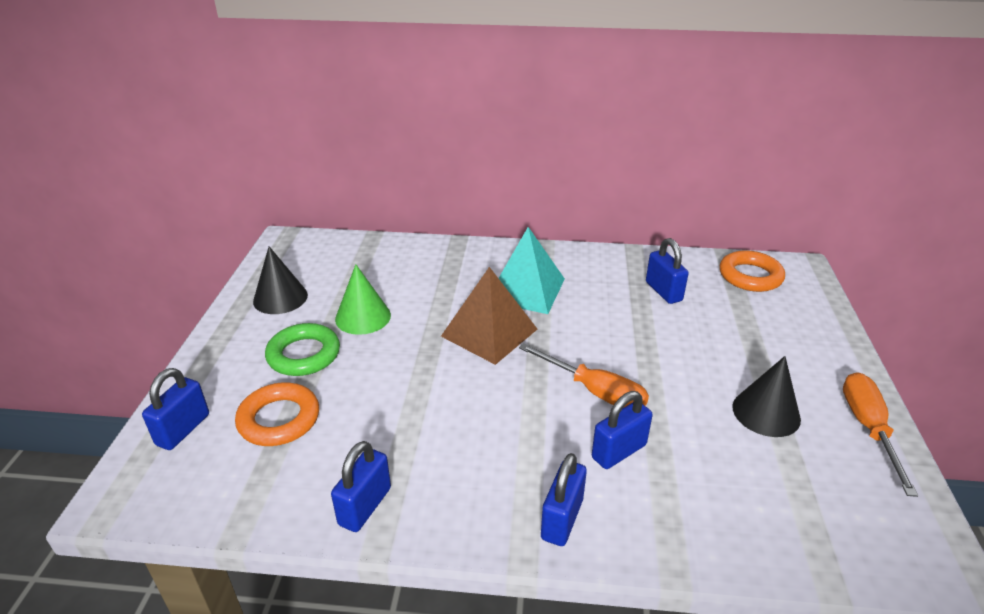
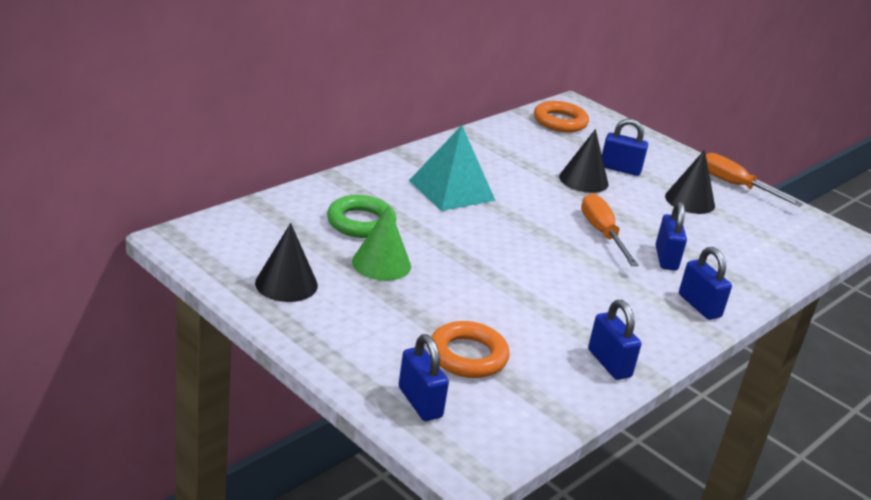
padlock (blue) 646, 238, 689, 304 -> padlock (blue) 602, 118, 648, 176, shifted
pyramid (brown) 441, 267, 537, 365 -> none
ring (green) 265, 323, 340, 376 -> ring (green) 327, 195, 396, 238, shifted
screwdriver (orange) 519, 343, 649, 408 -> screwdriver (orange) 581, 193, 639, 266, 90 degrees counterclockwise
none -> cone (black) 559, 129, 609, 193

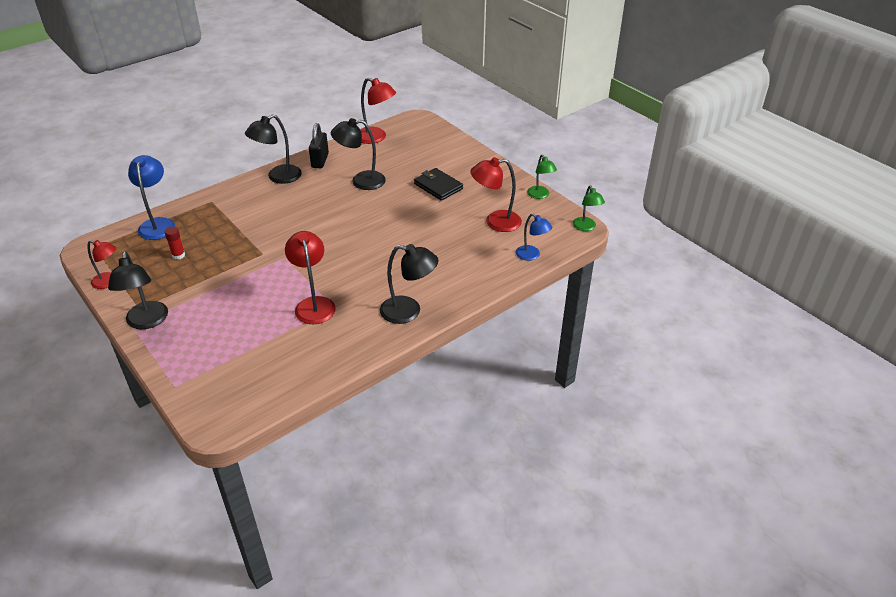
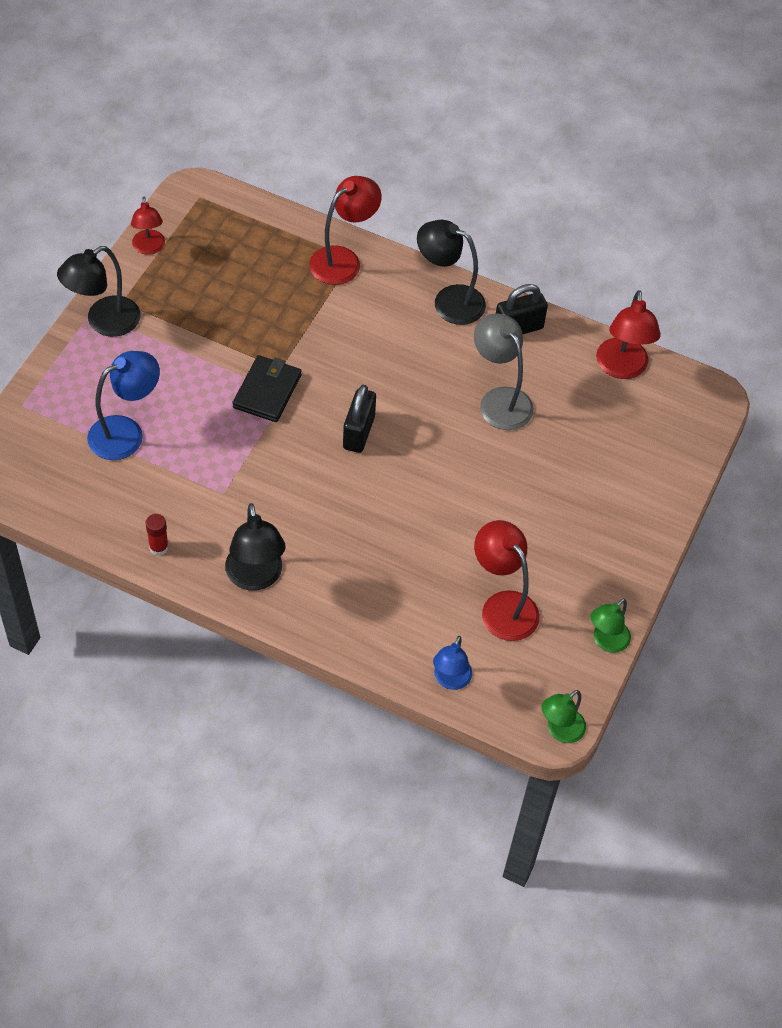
lamp (black) 331, 118, 386, 190 -> lamp (grey) 474, 313, 534, 430
lamp (blue) 128, 155, 175, 240 -> lamp (blue) 87, 351, 160, 460, shifted
wallet (black) 414, 168, 463, 201 -> wallet (black) 233, 355, 302, 422, shifted
glue stick (red) 165, 227, 185, 260 -> glue stick (red) 146, 514, 169, 556, shifted
lamp (red) 285, 231, 336, 324 -> lamp (red) 309, 176, 382, 285, shifted
none -> padlock (black) 343, 385, 376, 453

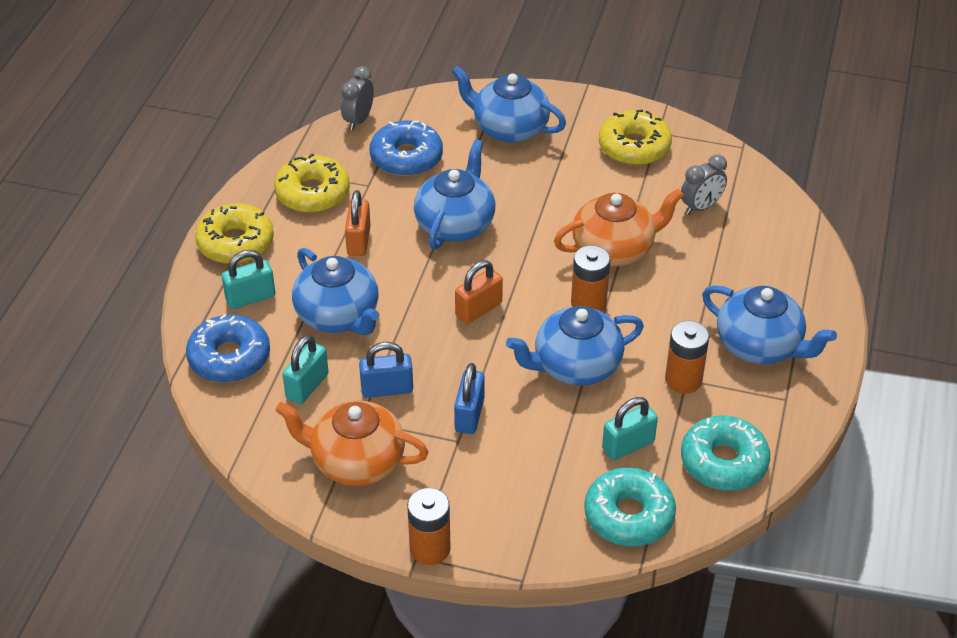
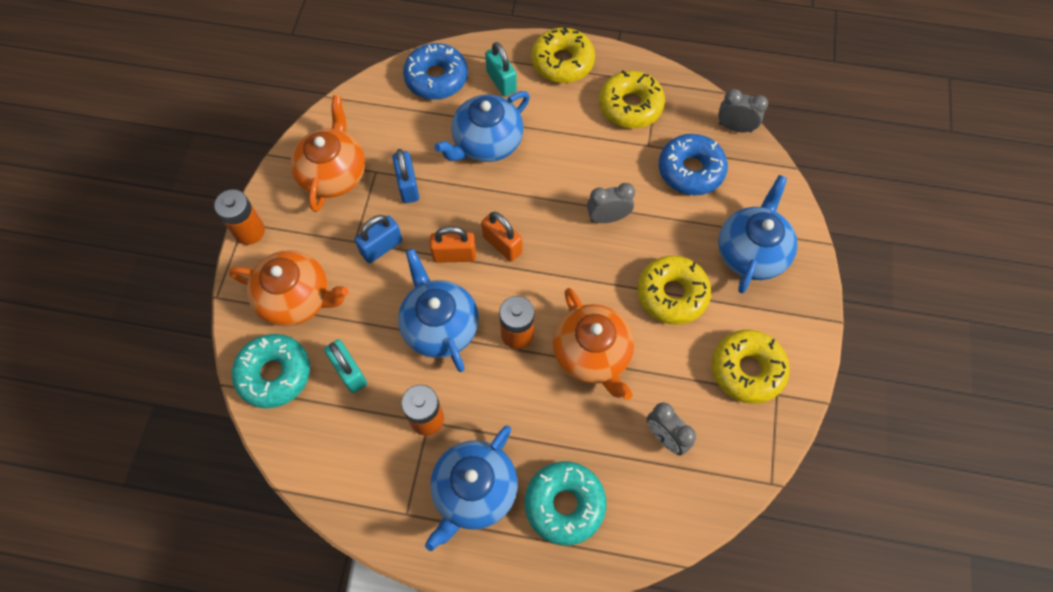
teapot (blue) 414, 139, 495, 249 -> clock (grey) 587, 183, 635, 223
padlock (orange) 345, 190, 371, 256 -> padlock (orange) 430, 226, 476, 263, shifted
padlock (turquoise) 282, 335, 329, 404 -> none
padlock (blue) 454, 363, 484, 434 -> padlock (blue) 355, 215, 403, 263, 45 degrees counterclockwise
donut (turquoise) 681, 415, 770, 491 -> donut (turquoise) 525, 461, 606, 545, shifted
none -> teapot (orange) 228, 250, 349, 326
none -> donut (yellow) 637, 255, 712, 325

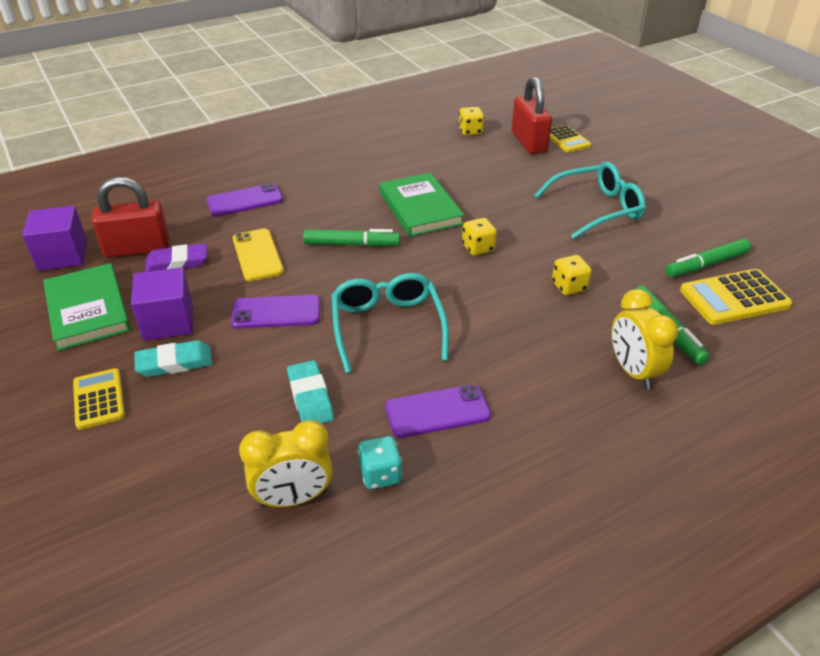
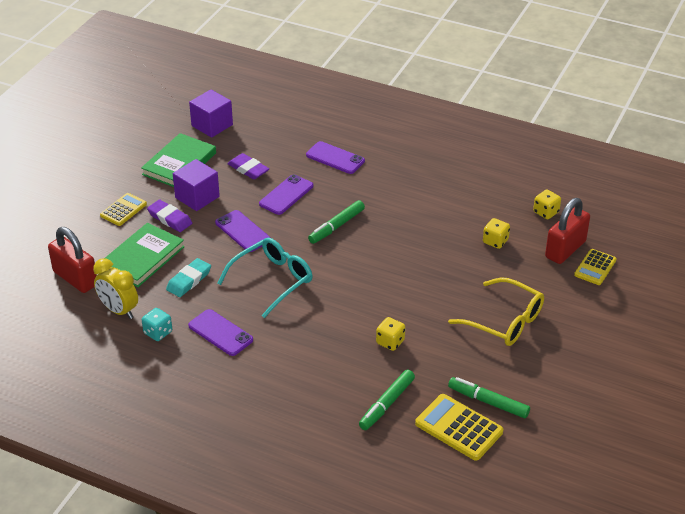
glasses (turquoise) 534, 162, 646, 239 -> glasses (yellow) 448, 278, 544, 346
book (green) 380, 173, 464, 237 -> book (green) 105, 223, 185, 287, shifted
padlock (red) 91, 177, 170, 258 -> padlock (red) 48, 227, 97, 293, shifted
dice (yellow) 462, 218, 497, 256 -> dice (yellow) 483, 218, 510, 249, shifted
phone (yellow) 233, 228, 284, 281 -> phone (purple) 259, 174, 313, 215
marker (green) 303, 229, 400, 247 -> marker (green) 308, 200, 365, 244, 75 degrees clockwise
clock (yellow) 612, 289, 678, 390 -> none
eraser (turquoise) 135, 340, 212, 377 -> eraser (purple) 147, 200, 192, 232

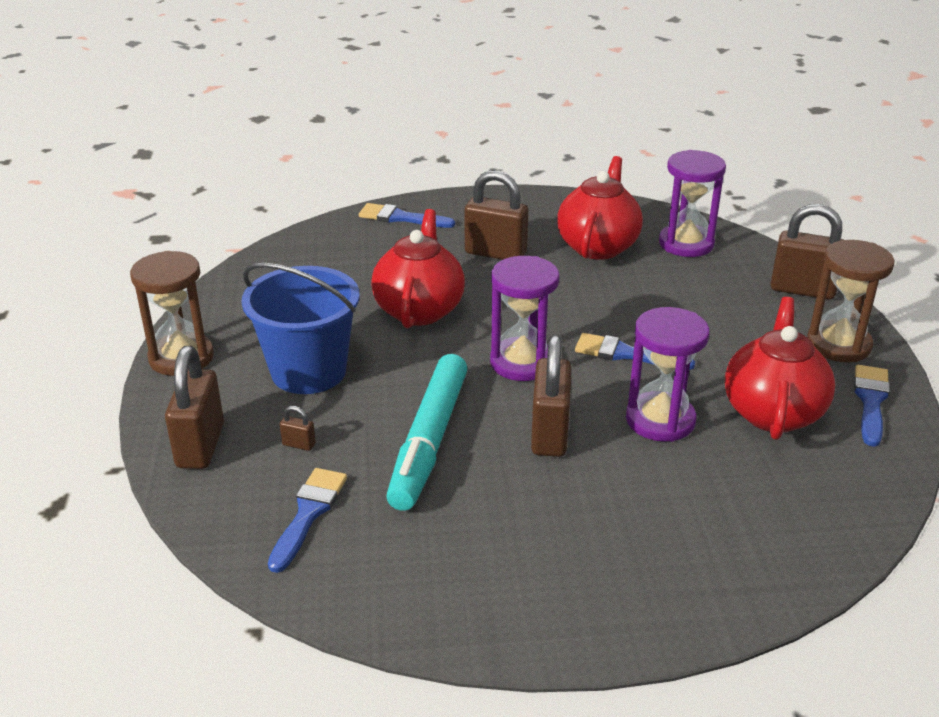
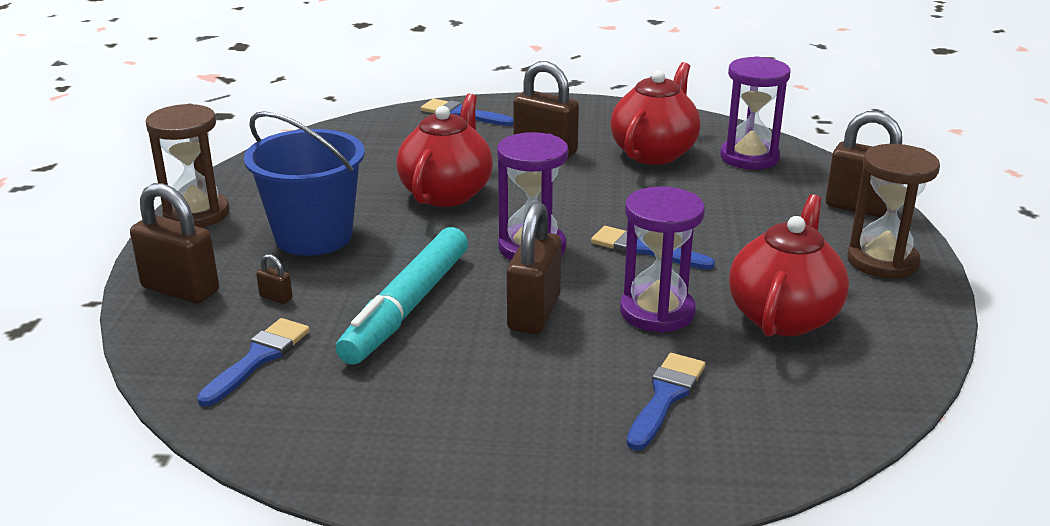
padlock (brown) 165, 346, 224, 469 -> padlock (brown) 130, 183, 219, 304, 75 degrees counterclockwise
brush (blue) 854, 365, 890, 447 -> brush (blue) 627, 353, 705, 450, shifted

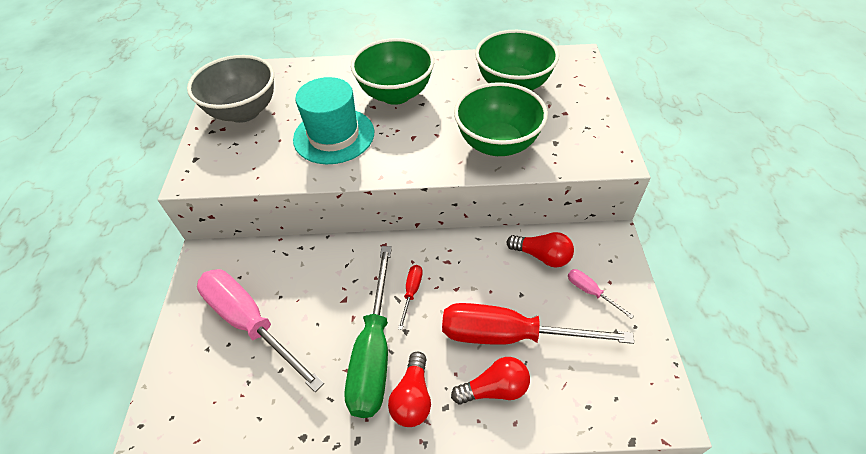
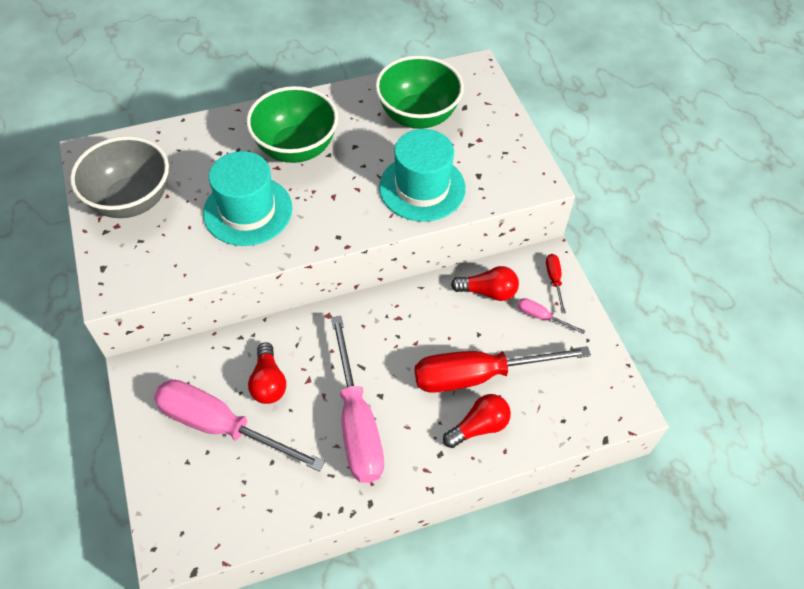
bowl (green) 454, 82, 548, 156 -> hat (turquoise) 379, 129, 466, 222
screwdriver (green) 344, 246, 392, 418 -> screwdriver (pink) 331, 316, 384, 483
screwdriver (red) 398, 265, 423, 330 -> screwdriver (red) 546, 254, 566, 313, shifted
light bulb (red) 388, 352, 431, 427 -> light bulb (red) 248, 342, 286, 404, shifted

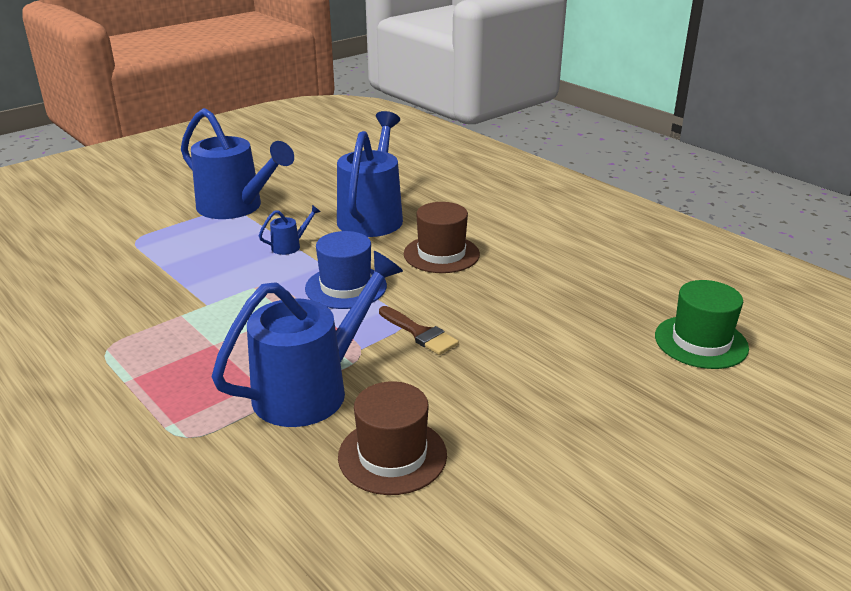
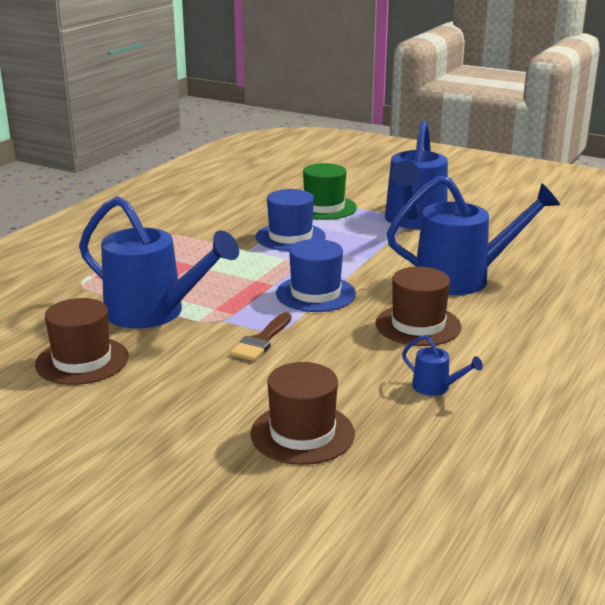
watering can (blue) 259, 205, 321, 255 -> watering can (blue) 402, 335, 483, 396, shifted
hat (green) 655, 280, 749, 369 -> hat (green) 303, 163, 357, 220, shifted
none -> hat (blue) 256, 189, 326, 251
none -> hat (brown) 250, 362, 355, 465

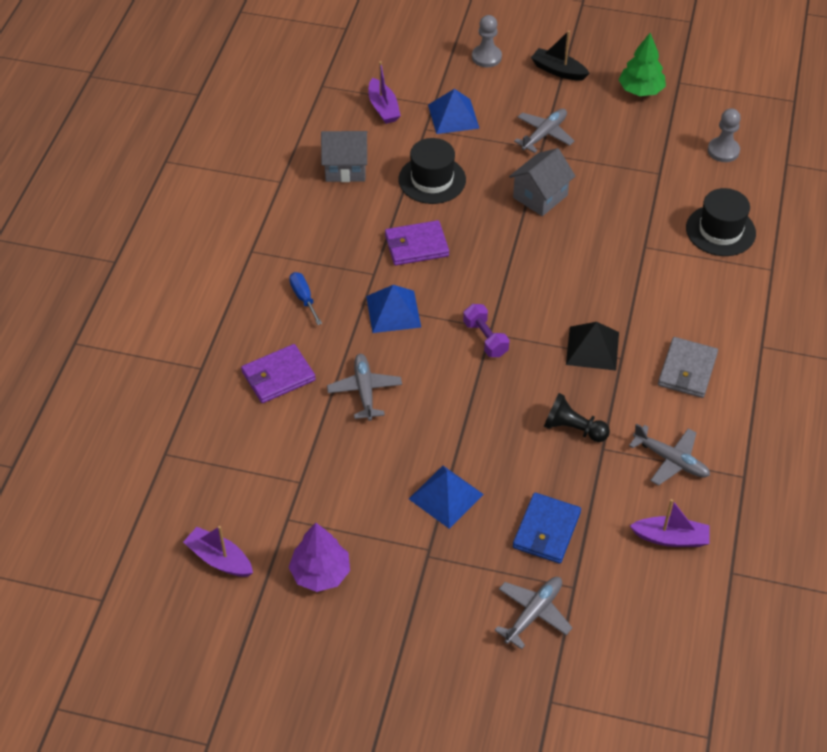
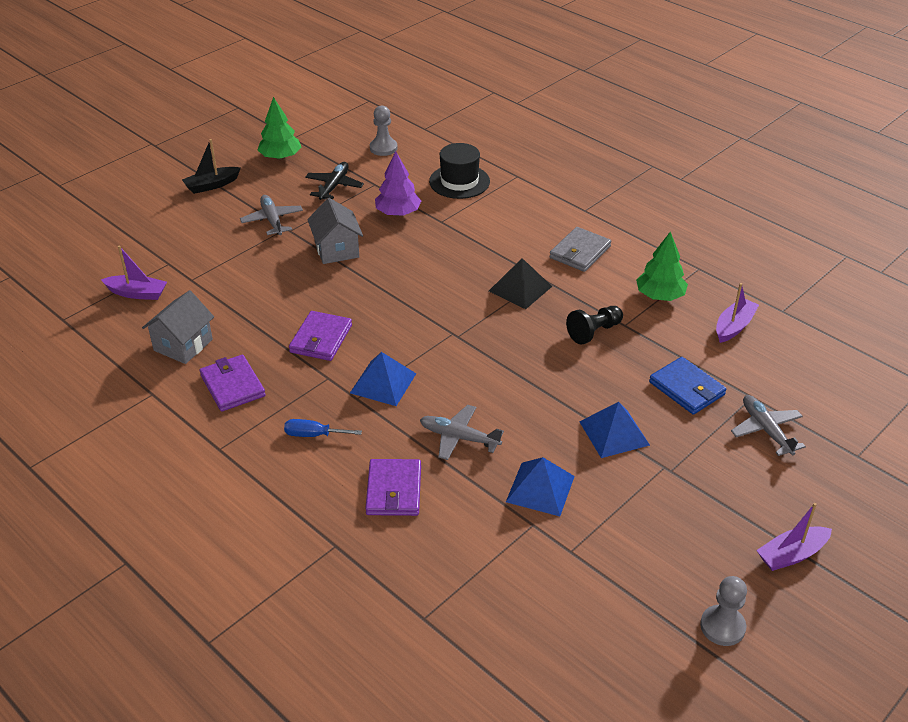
pawn (grey) 472, 15, 502, 67 -> pawn (grey) 700, 576, 747, 646, shifted
pyramid (blue) 428, 89, 480, 134 -> pyramid (blue) 506, 457, 575, 516, shifted
hat (black) 399, 138, 466, 204 -> none
dumbbell (purple) 463, 304, 509, 357 -> none
wallet (grey) 658, 337, 718, 398 -> wallet (grey) 550, 227, 611, 272, 75 degrees clockwise
plane (grey) 629, 424, 710, 486 -> tree (green) 636, 232, 688, 301
tree (purple) 289, 523, 350, 592 -> tree (purple) 375, 151, 421, 216, shifted
boat (purple) 183, 526, 253, 577 -> boat (purple) 756, 503, 832, 571, shifted
none -> plane (black) 305, 162, 364, 200
none -> wallet (purple) 200, 354, 266, 412

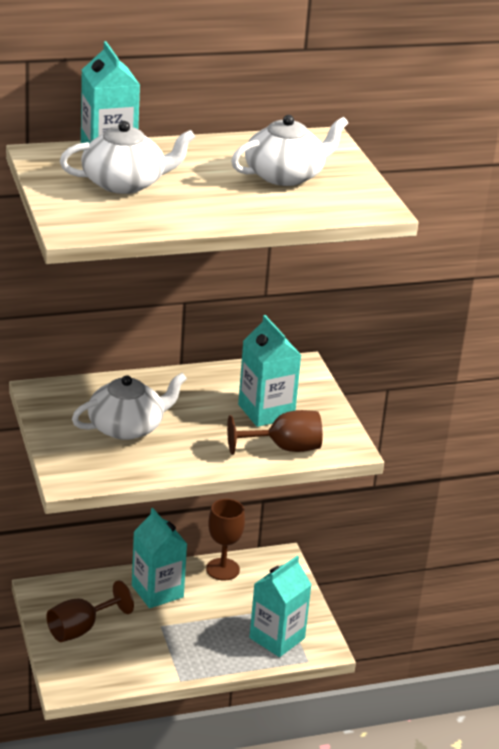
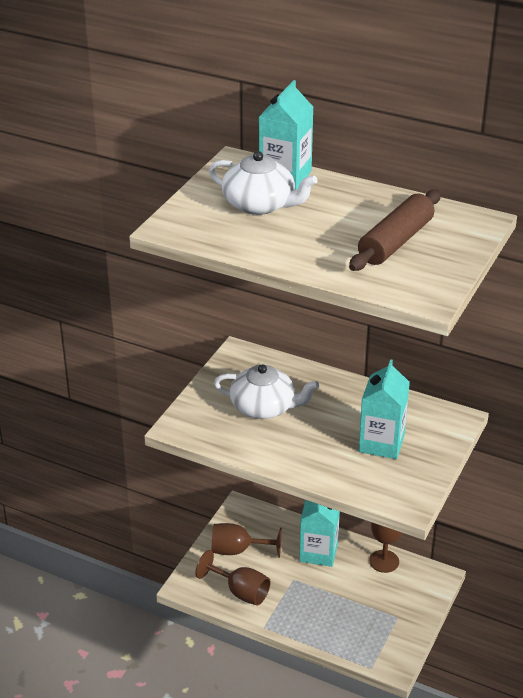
teapot (white) 231, 115, 348, 186 -> rolling pin (brown) 349, 189, 441, 271
goblet (brown) 227, 410, 323, 455 -> goblet (brown) 195, 550, 270, 606, shifted
carton (turquoise) 249, 556, 312, 657 -> none

